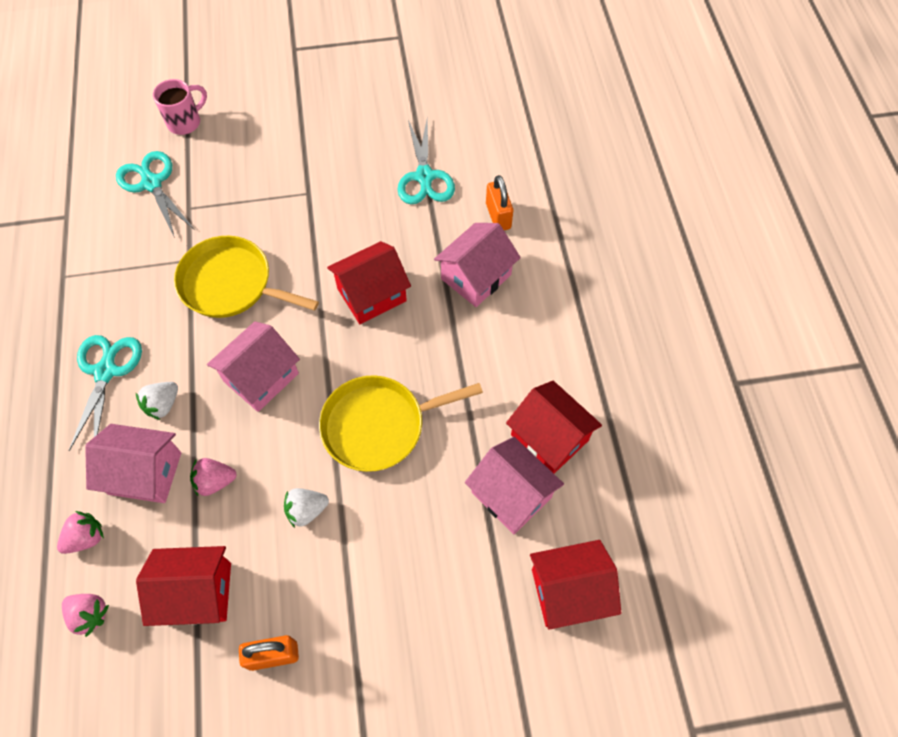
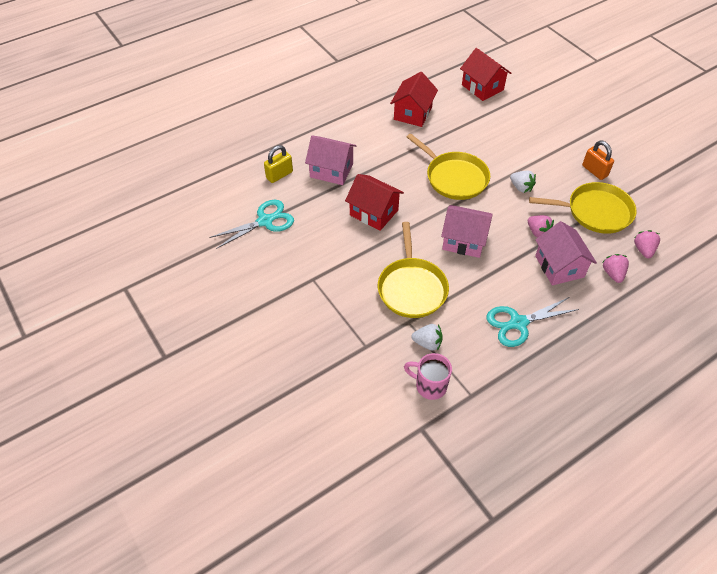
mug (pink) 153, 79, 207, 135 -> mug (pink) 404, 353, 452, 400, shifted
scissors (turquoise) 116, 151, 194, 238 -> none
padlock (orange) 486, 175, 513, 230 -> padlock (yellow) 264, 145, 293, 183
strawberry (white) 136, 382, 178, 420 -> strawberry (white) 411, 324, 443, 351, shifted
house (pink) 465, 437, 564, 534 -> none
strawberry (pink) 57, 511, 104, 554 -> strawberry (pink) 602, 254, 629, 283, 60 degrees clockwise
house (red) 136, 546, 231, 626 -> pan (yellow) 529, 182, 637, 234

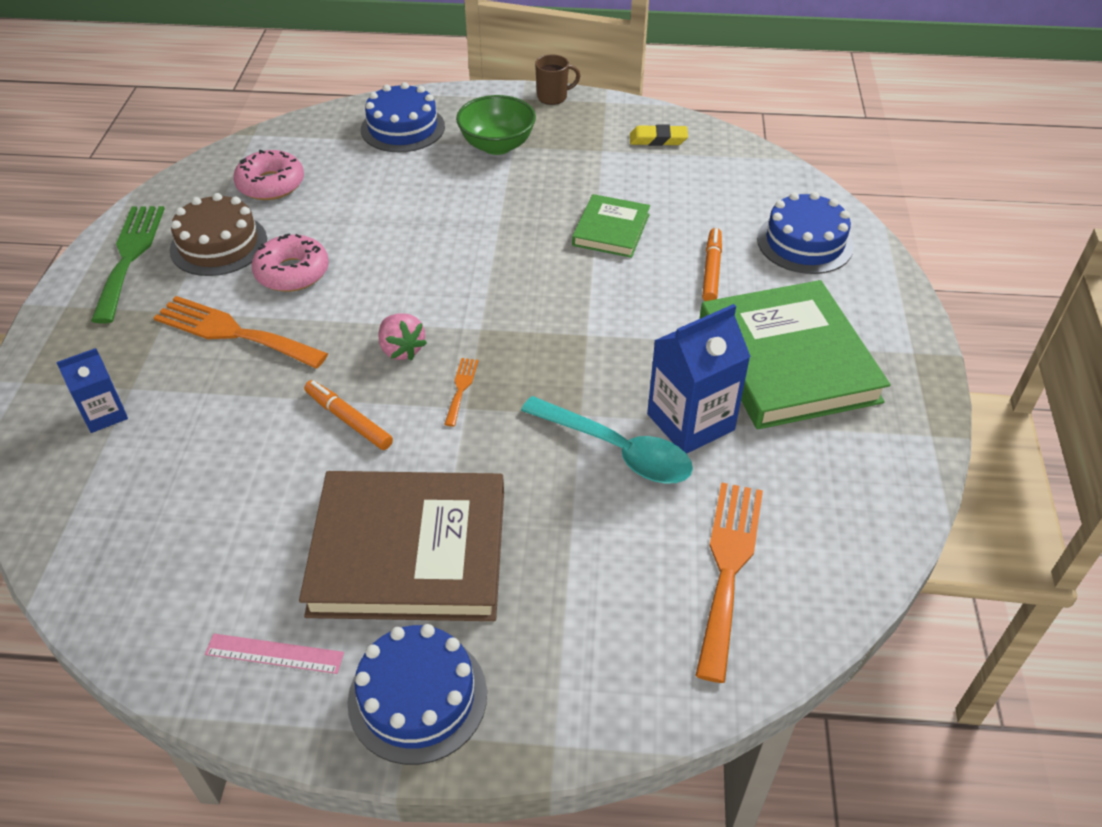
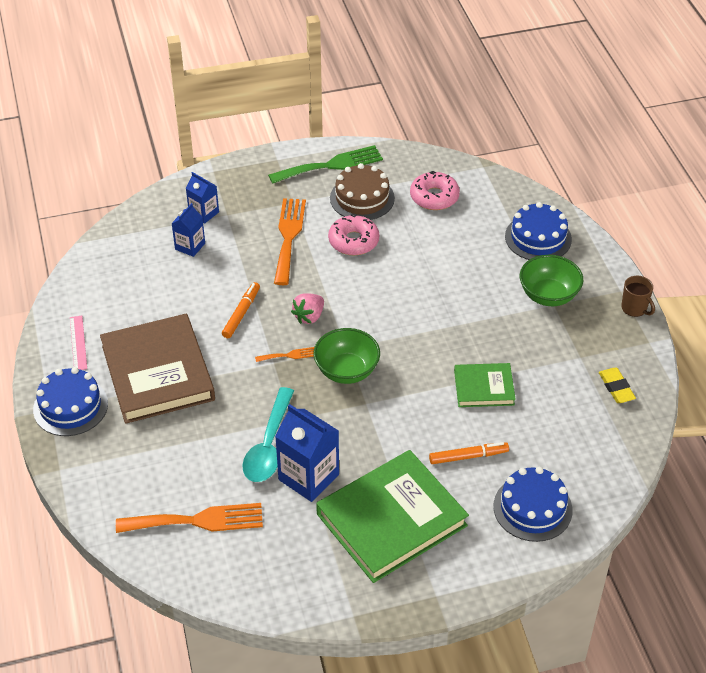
none -> carton (blue) 171, 203, 205, 257
none -> bowl (green) 313, 328, 380, 384

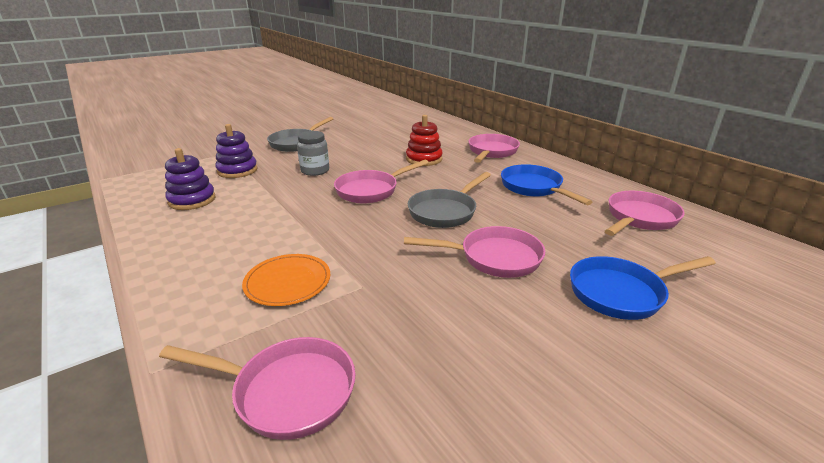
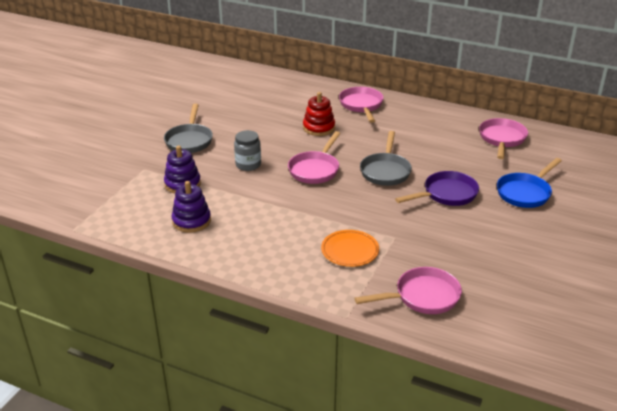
pan (blue) 501, 164, 592, 205 -> none
pan (pink) 404, 226, 545, 278 -> pan (purple) 395, 171, 479, 206

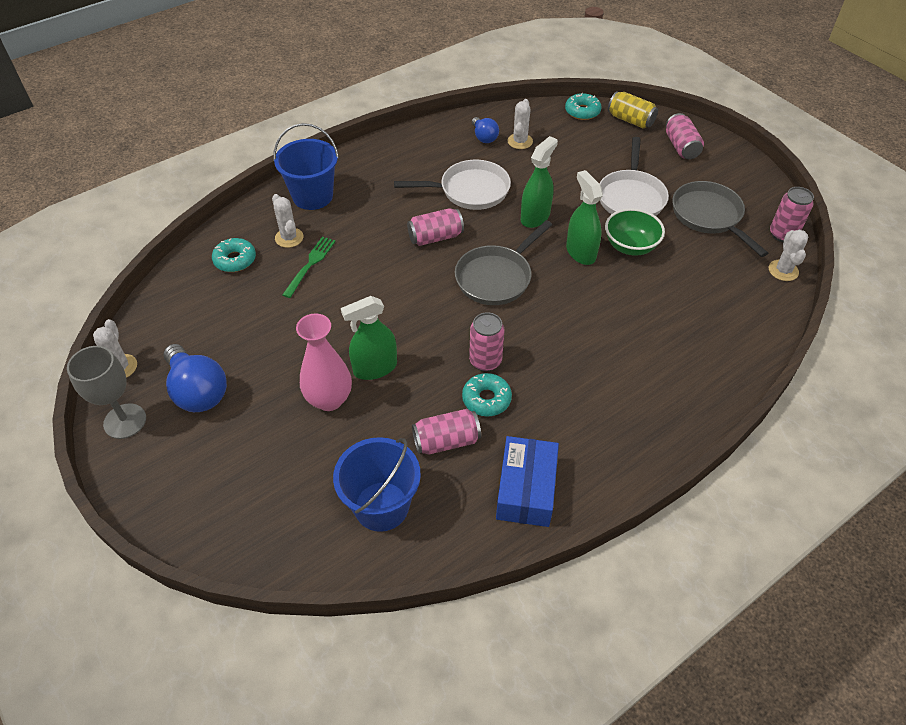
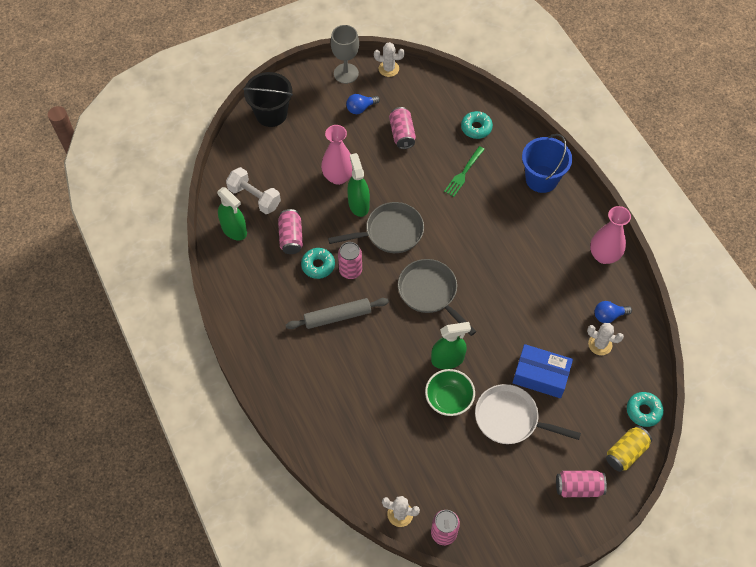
spray bottle (green) 521, 136, 558, 228 -> spray bottle (green) 217, 187, 247, 241, shifted
pan (white) 394, 160, 511, 210 -> none
pan (grey) 672, 181, 768, 257 -> pan (grey) 328, 202, 424, 253, shifted
cactus (white) 272, 194, 304, 248 -> none
can (pink) 407, 208, 464, 246 -> can (pink) 389, 107, 416, 149, shifted
fork (green) 282, 237, 336, 298 -> fork (green) 444, 146, 485, 197, 90 degrees clockwise
light bulb (blue) 163, 344, 227, 412 -> light bulb (blue) 346, 94, 380, 114, x0.57
box (blue) 496, 436, 559, 527 -> box (blue) 513, 344, 573, 398, shifted
bucket (blue) 333, 437, 421, 532 -> dumbbell (white) 226, 167, 281, 214
none -> bucket (black) 243, 72, 293, 127
none -> vase (pink) 590, 206, 631, 264
none -> rolling pin (grey) 286, 298, 389, 329

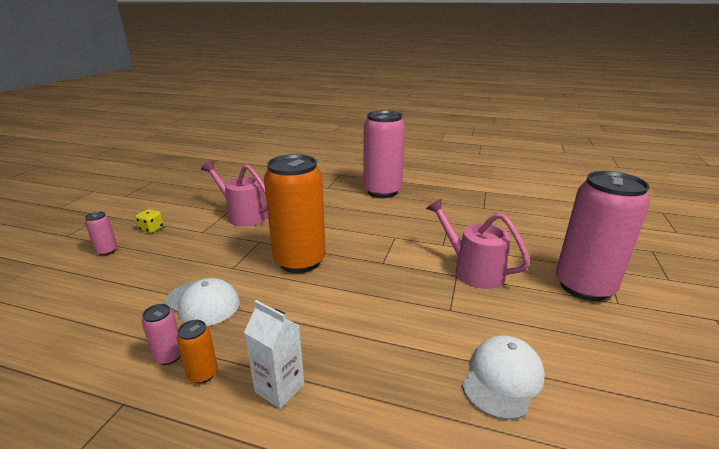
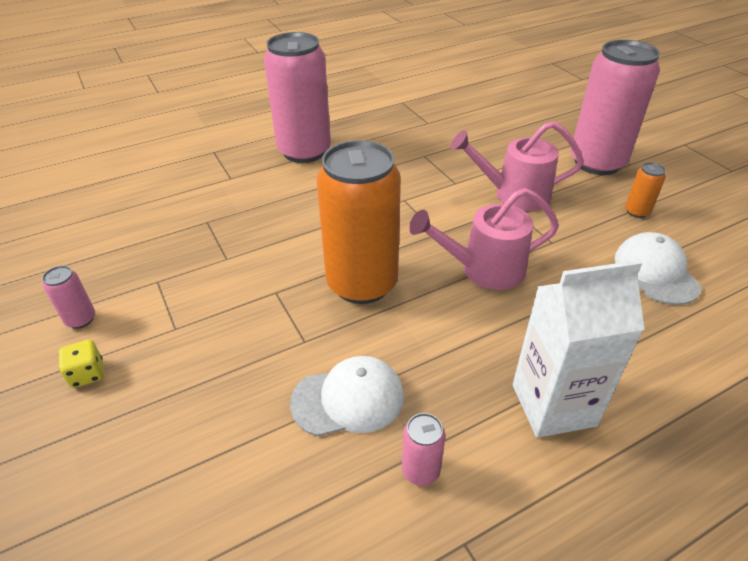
watering can (pink) 201, 160, 268, 227 -> watering can (pink) 409, 188, 559, 290, shifted
can (pink) 85, 211, 118, 256 -> can (pink) 42, 266, 95, 329, shifted
carton (white) 244, 300, 304, 409 -> carton (white) 513, 260, 645, 438, x1.58
can (orange) 176, 320, 218, 384 -> can (orange) 625, 162, 666, 218, shifted

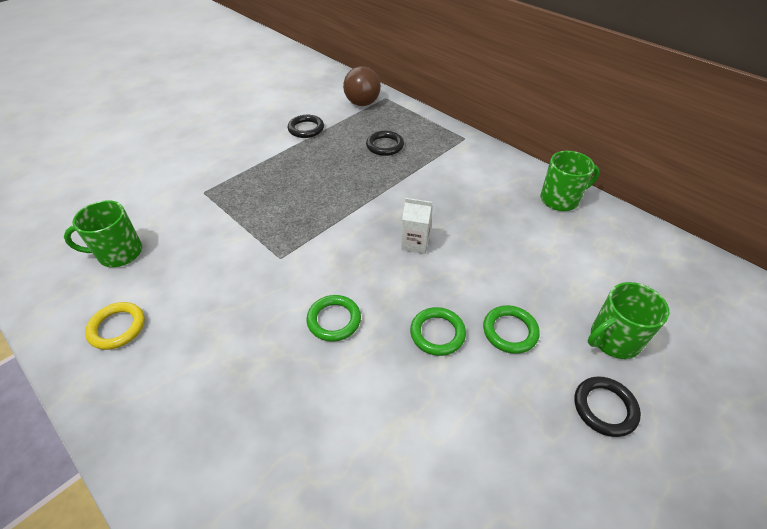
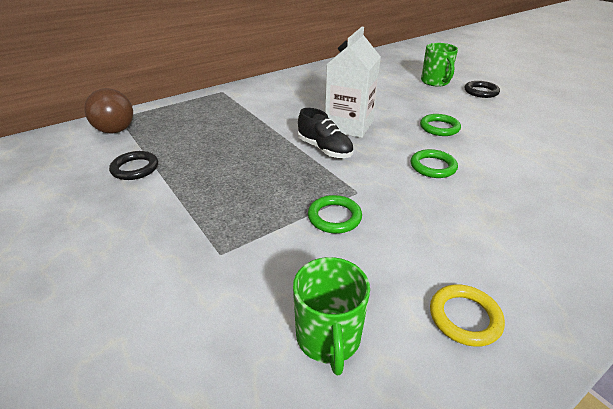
ring (black) 366, 131, 404, 156 -> none
mug (green) 540, 151, 600, 211 -> none
carton (white) 401, 198, 433, 254 -> carton (white) 325, 27, 381, 138, x1.90
ring (green) 483, 305, 540, 354 -> ring (green) 308, 195, 362, 234, shifted
none -> shoe (black) 298, 108, 354, 158

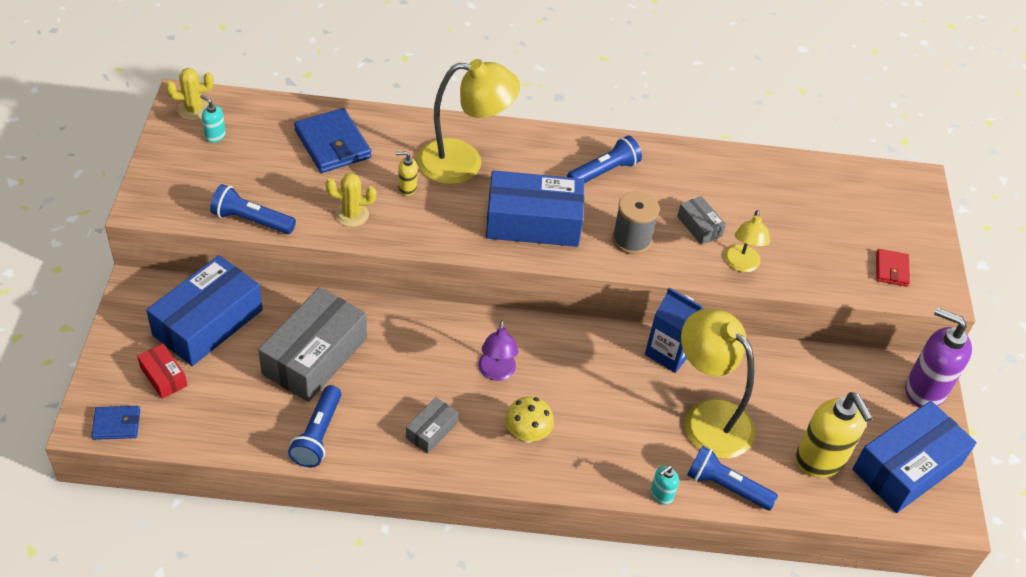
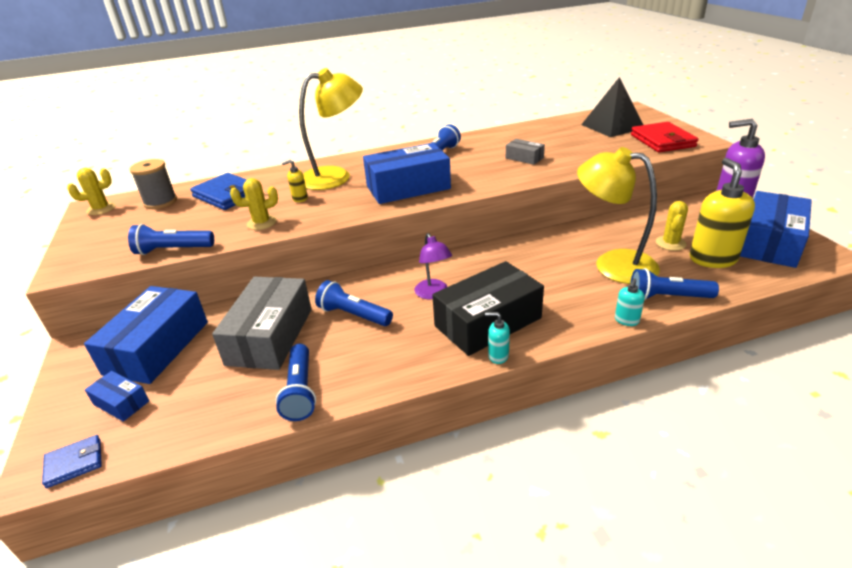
soap dispenser (turquoise) 200, 95, 226, 143 -> soap dispenser (turquoise) 485, 312, 510, 364, shifted
spool (grey) 612, 191, 660, 255 -> spool (grey) 129, 159, 177, 209, shifted
lamp (yellow) 724, 210, 770, 272 -> none
wallet (red) 876, 249, 910, 287 -> wallet (red) 631, 122, 698, 152, x1.81
carton (blue) 645, 287, 703, 373 -> none
box (red) 137, 344, 188, 399 -> box (blue) 85, 371, 149, 422
soap dispenser (yellow) 795, 392, 873, 478 -> soap dispenser (yellow) 689, 158, 755, 268, 135 degrees counterclockwise
box (grey) 406, 397, 458, 454 -> none
mushroom (yellow) 505, 397, 554, 443 -> box (black) 432, 261, 544, 356
none -> pyramid (black) 581, 77, 643, 137
none -> cactus (yellow) 656, 201, 688, 251
none -> flashlight (blue) 315, 280, 393, 326

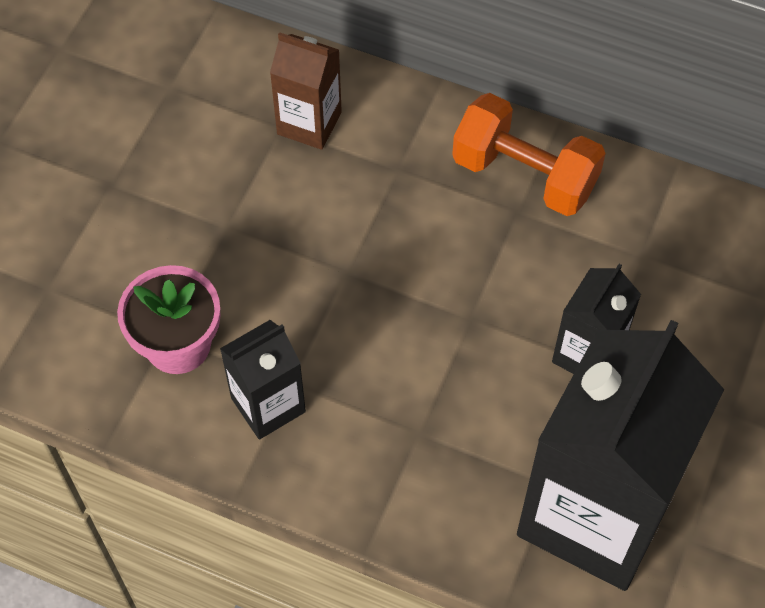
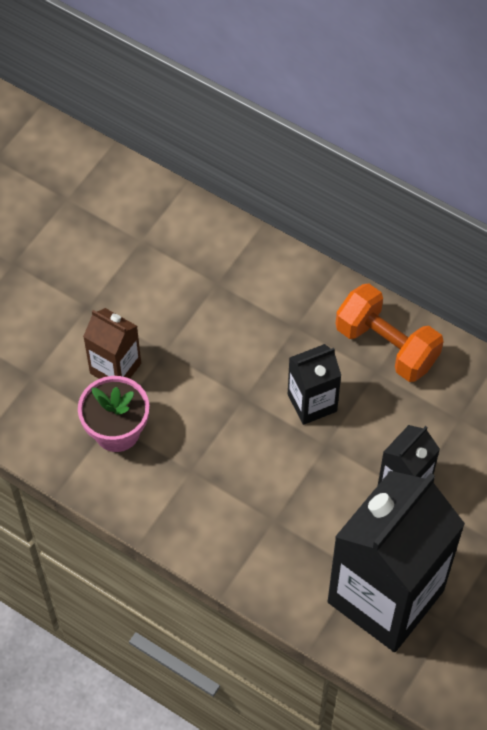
carton (brown) 270, 32, 342, 150 -> carton (brown) 83, 308, 141, 379, shifted
carton (black) 220, 320, 306, 440 -> carton (black) 288, 344, 341, 425, shifted

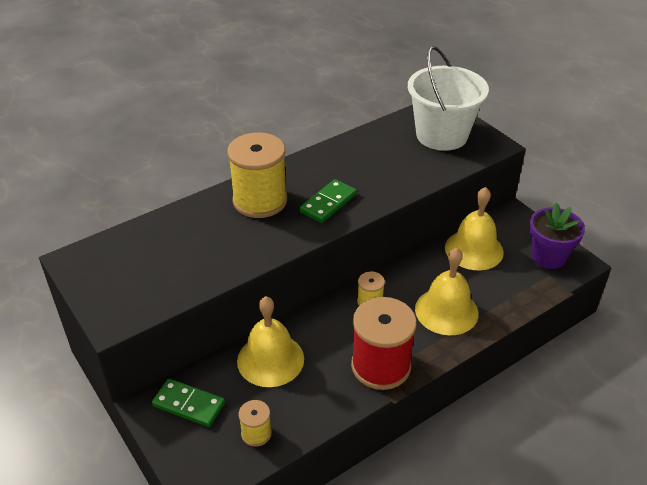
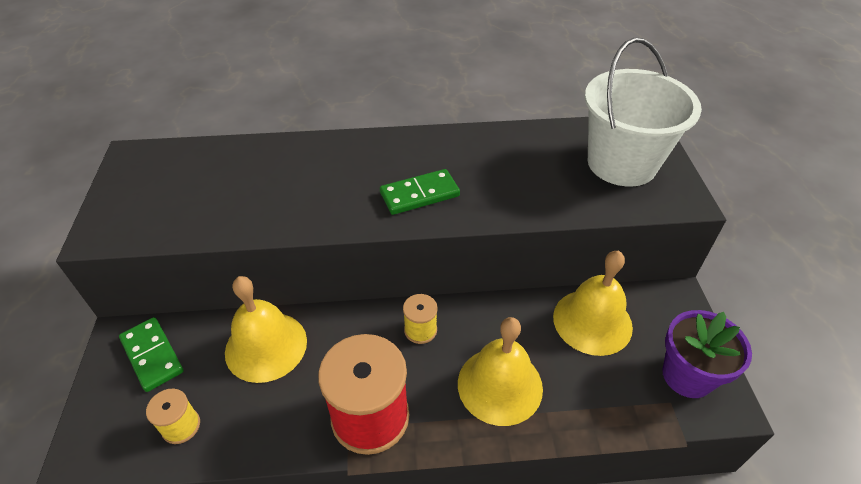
spool (yellow) 227, 132, 287, 218 -> none

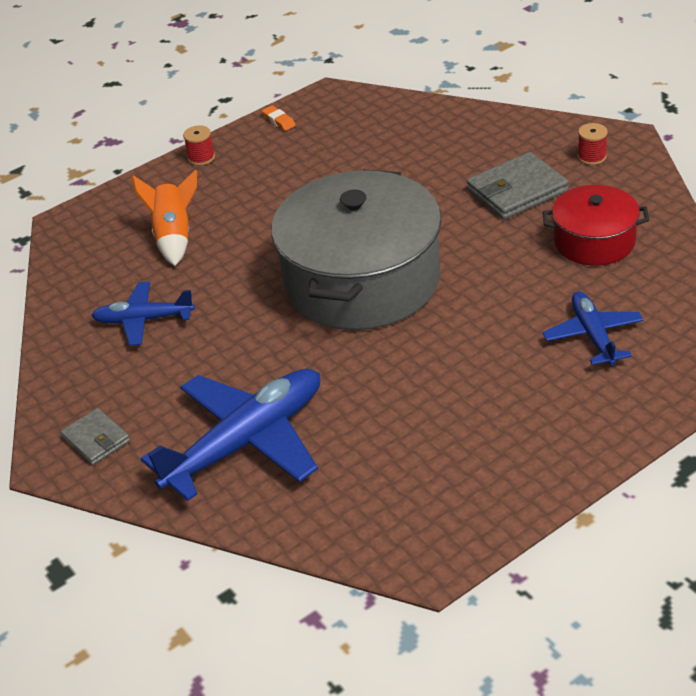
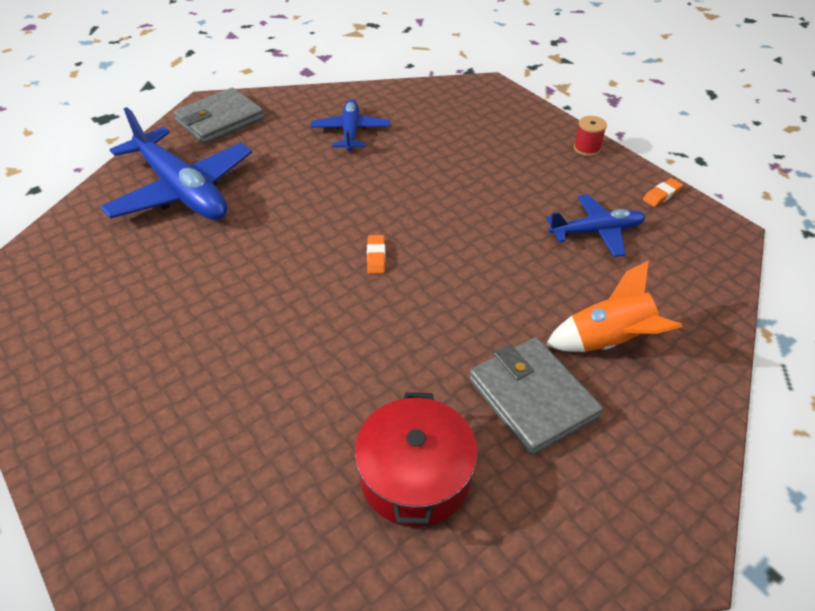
spool (red) 578, 123, 608, 165 -> none
rocket (orange) 132, 169, 197, 266 -> rocket (orange) 546, 260, 683, 352, shifted
pot (grey) 271, 169, 442, 330 -> eraser (orange) 367, 235, 385, 274
plane (blue) 543, 291, 643, 366 -> plane (blue) 546, 195, 646, 257, shifted
wallet (grey) 60, 408, 130, 465 -> wallet (grey) 173, 88, 264, 144, x1.65

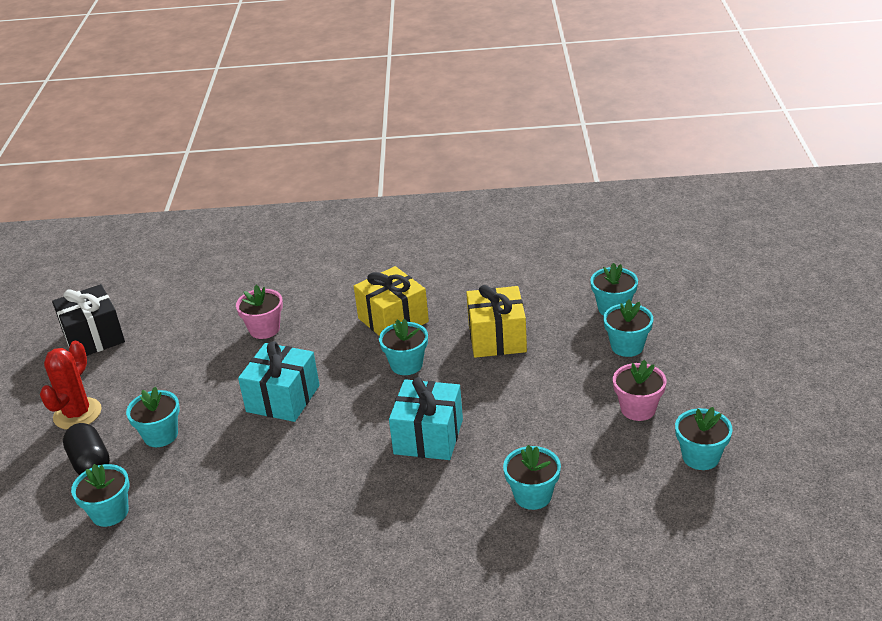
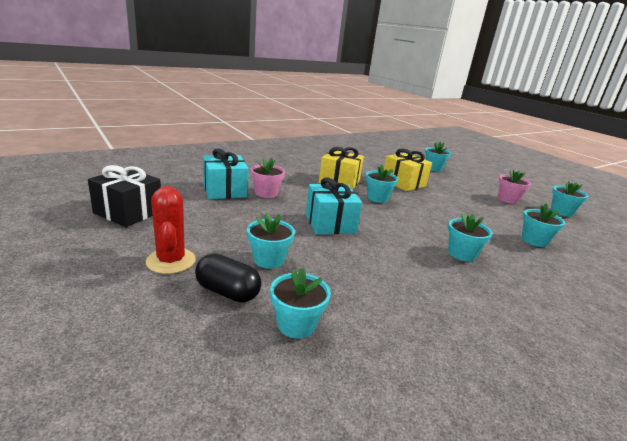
flower pot (turquoise) 603, 300, 653, 357 -> flower pot (turquoise) 448, 213, 492, 262, shifted
gift (turquoise) 389, 377, 463, 460 -> gift (turquoise) 203, 149, 249, 199, shifted

